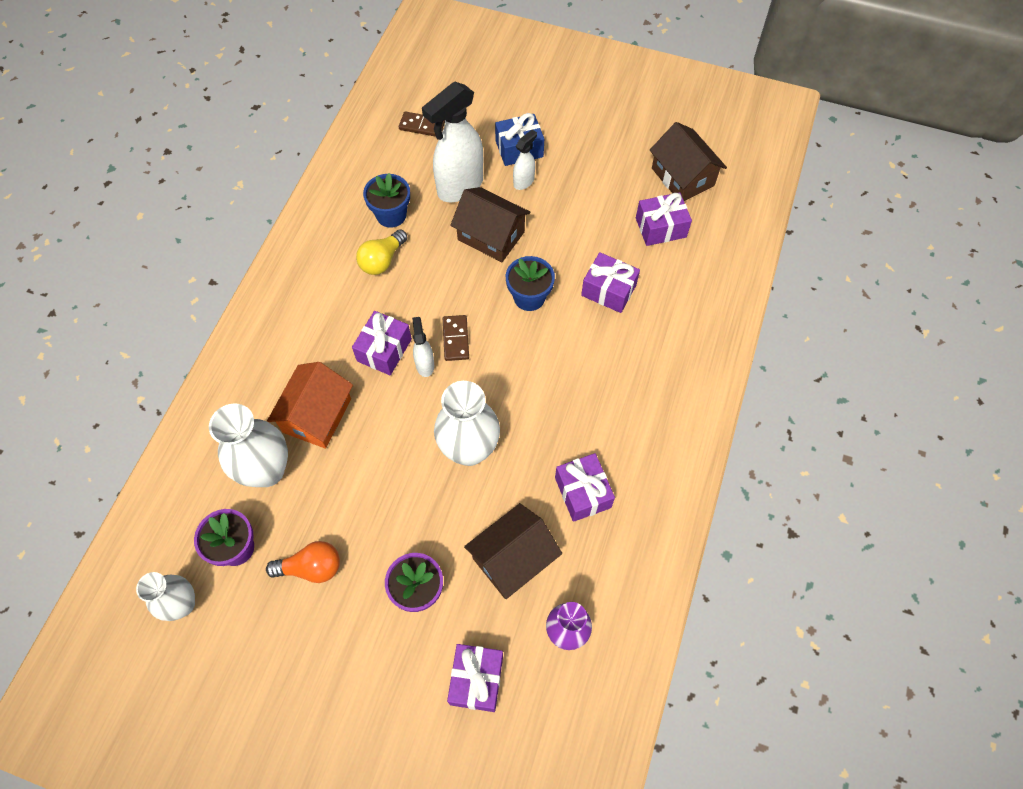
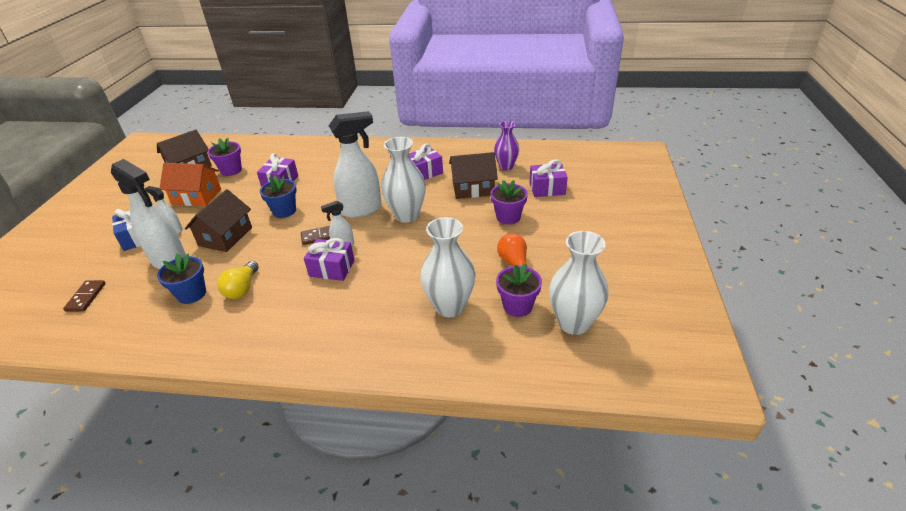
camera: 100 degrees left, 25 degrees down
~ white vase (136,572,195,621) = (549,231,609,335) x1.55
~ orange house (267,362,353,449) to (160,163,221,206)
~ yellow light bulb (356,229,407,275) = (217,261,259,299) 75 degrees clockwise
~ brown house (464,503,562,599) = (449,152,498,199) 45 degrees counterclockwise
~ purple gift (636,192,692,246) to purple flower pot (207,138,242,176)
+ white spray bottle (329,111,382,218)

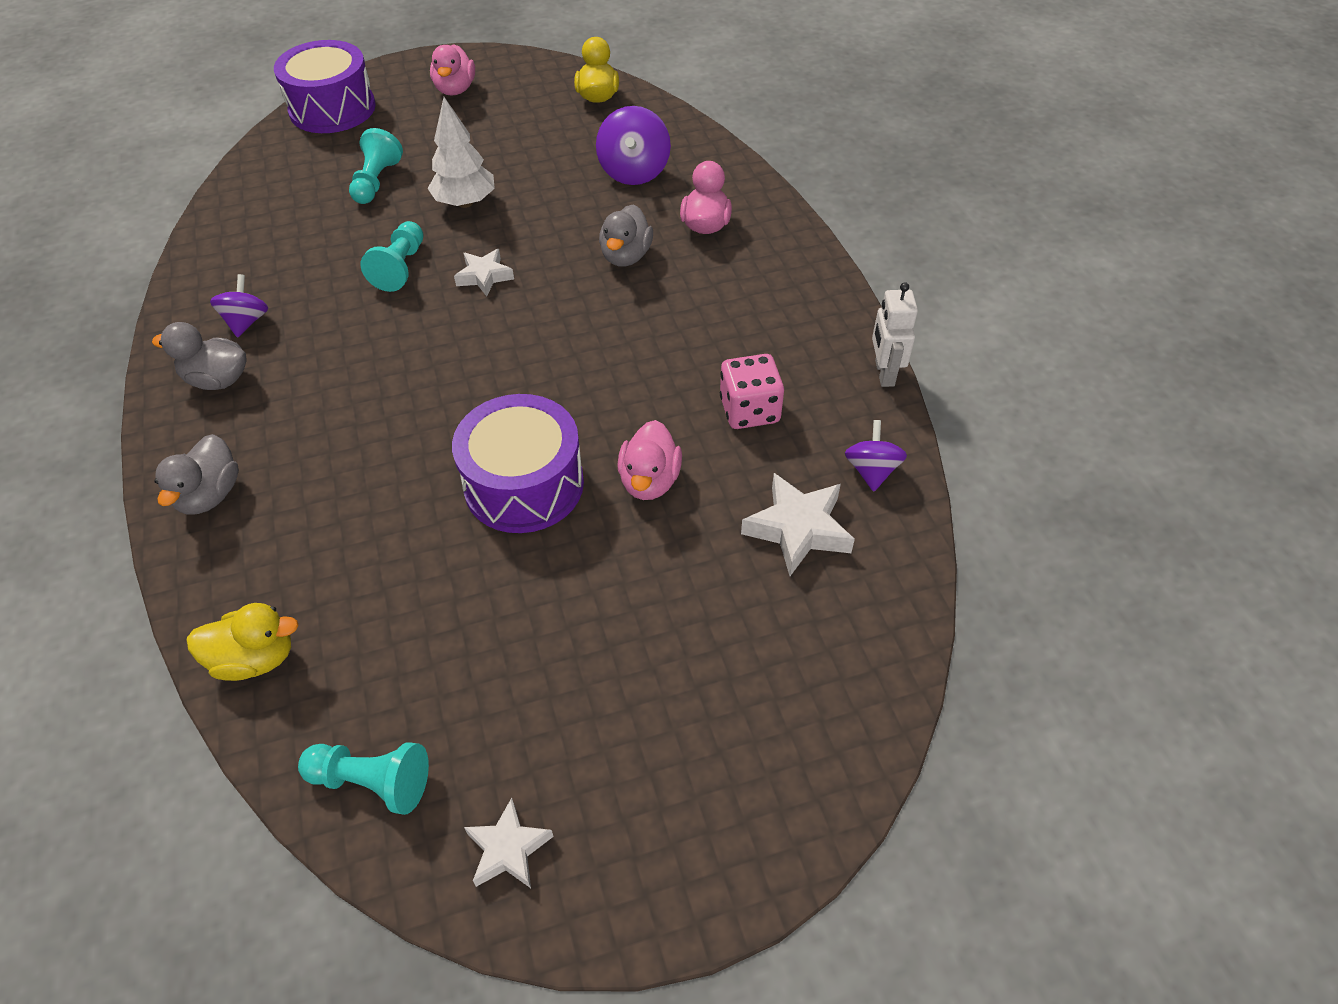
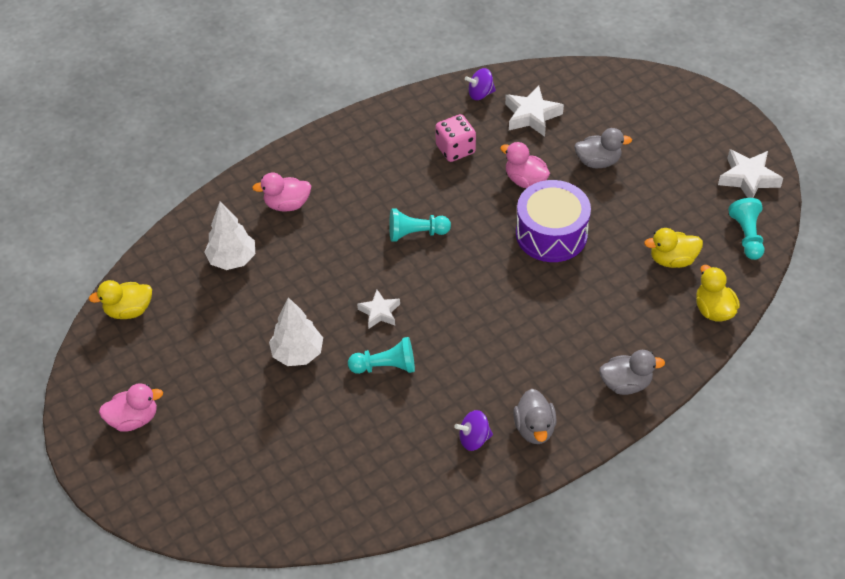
camera: 105 degrees left, 0 degrees up
- purple drum (274,40,376,133)
~ turquoise pawn (349,128,403,204) to (389,209,451,242)
~ white star (464,798,554,888) = (718,149,783,198) x1.54
~ purple spinning top (596,106,671,185) to white tree (204,202,255,270)
~ grey duck (599,204,653,267) to (574,128,632,168)
~ pink duck (617,420,682,500) = (500,142,550,188) 135 degrees counterclockwise
- white robot (872,282,918,387)
+ yellow duck (644,228,703,268)

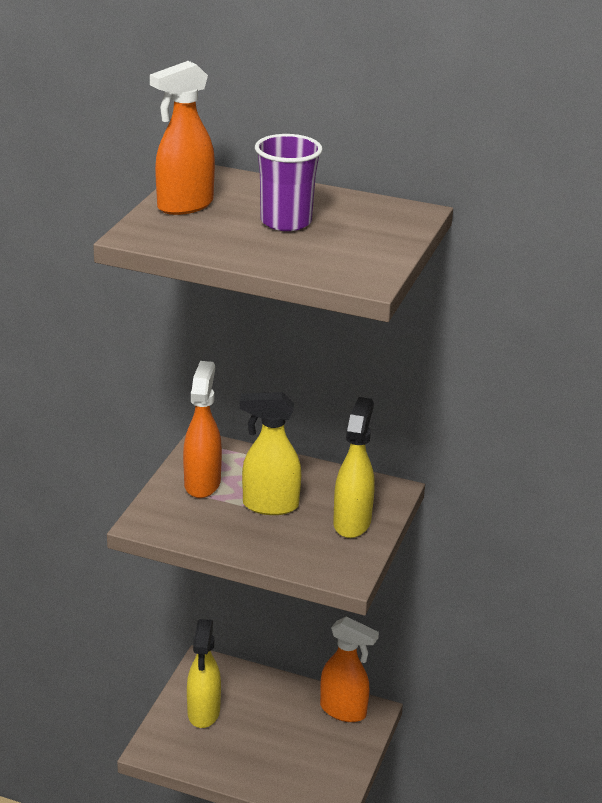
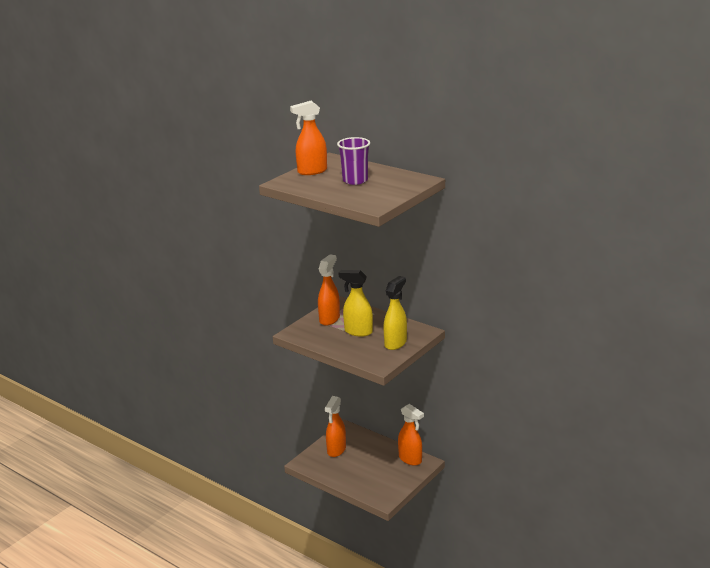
camera: 20 degrees right, 5 degrees down
~ yellow spray bottle (187,619,221,728) to orange spray bottle (325,396,346,457)

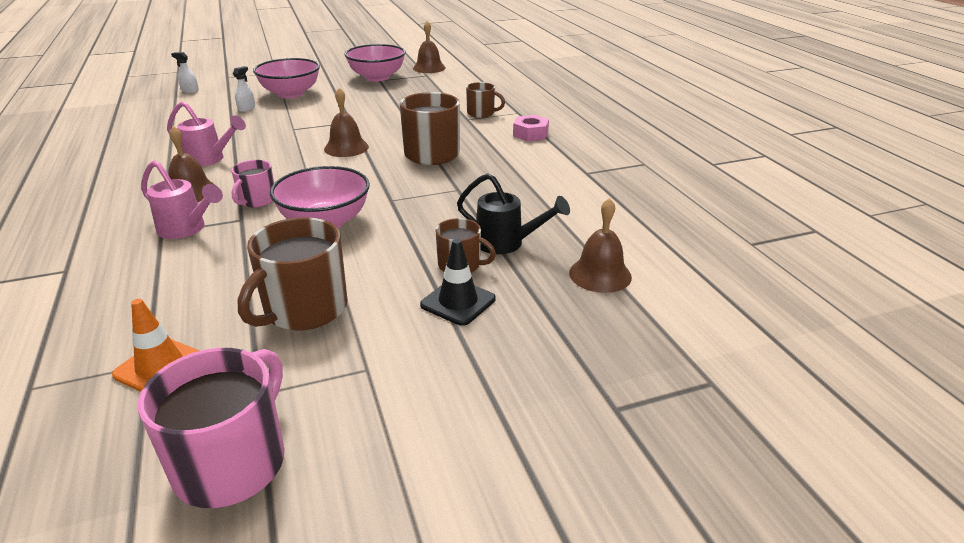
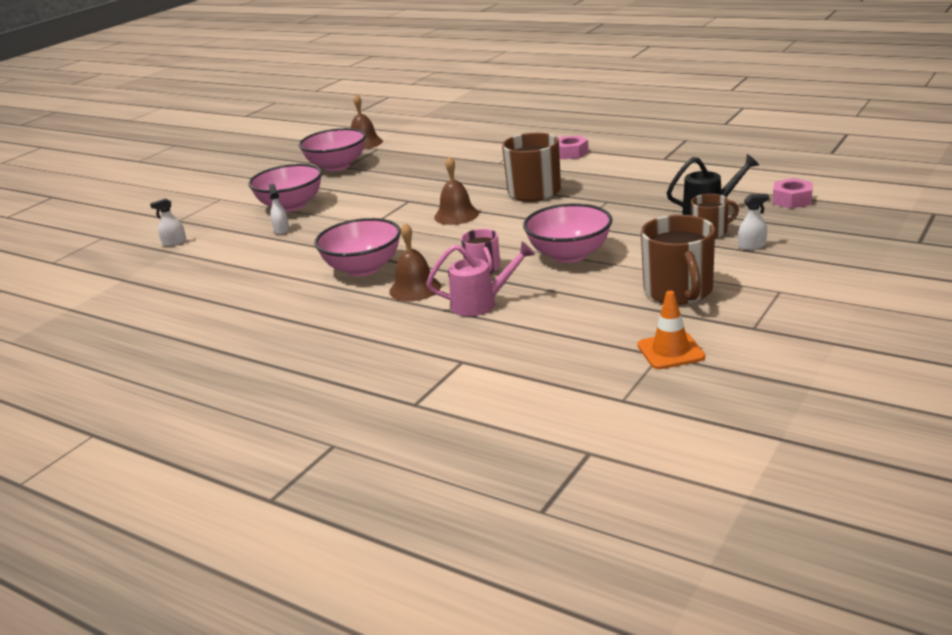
camera: 35 degrees left, 5 degrees down
- pink mug (138,348,284,508)
~ pink watering can (167,101,246,166) to pink bowl (314,218,401,276)
~ black traffic cone (420,239,496,326) to white spray bottle (738,194,769,250)
- brown mug (466,82,505,118)
~ brown bell (569,198,632,293) to pink nut (773,178,813,209)

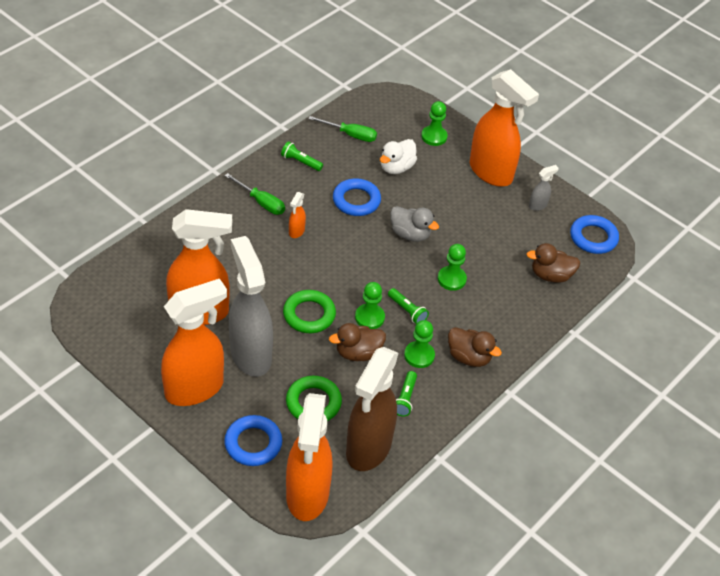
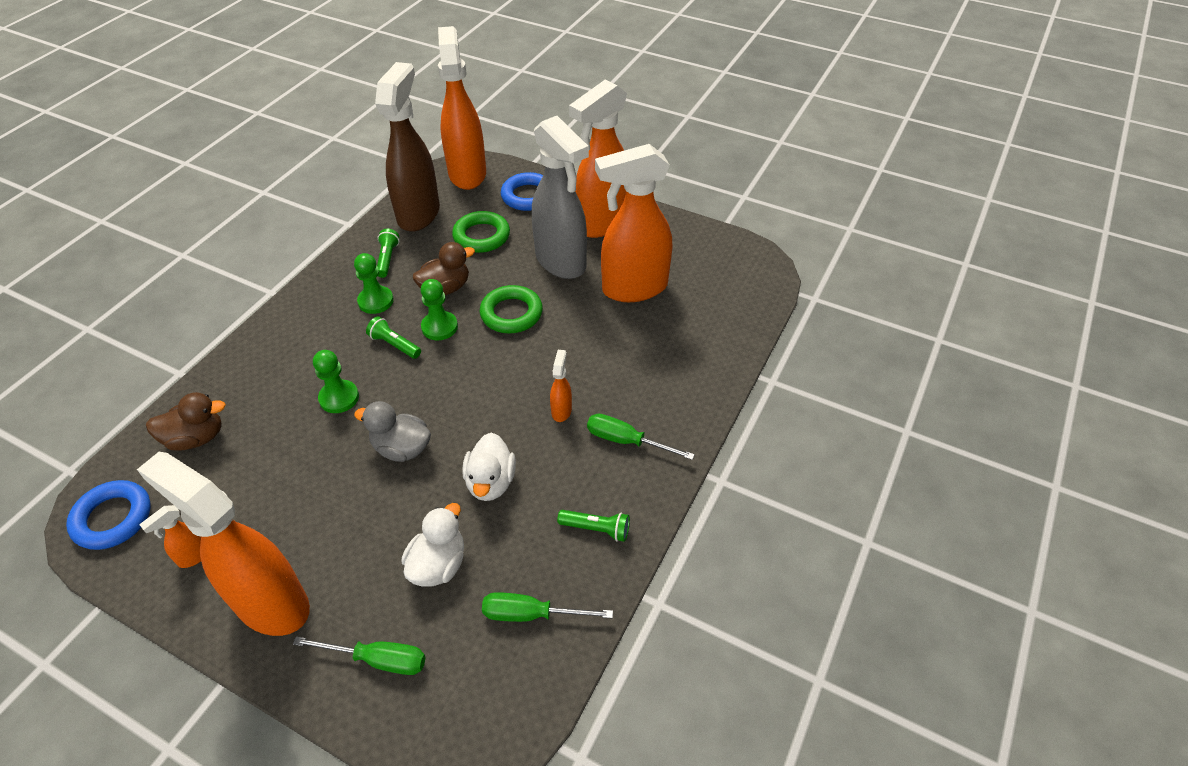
camera: 170 degrees right, 0 degrees up
~ blue ring (333,178,381,216) to white duck (462,432,516,501)
~ green pawn (421,101,448,146) to green screwdriver (293,636,426,675)
- brown duck (448,327,502,367)
~ grey spray bottle (529,165,559,211) to orange spray bottle (139,505,201,568)

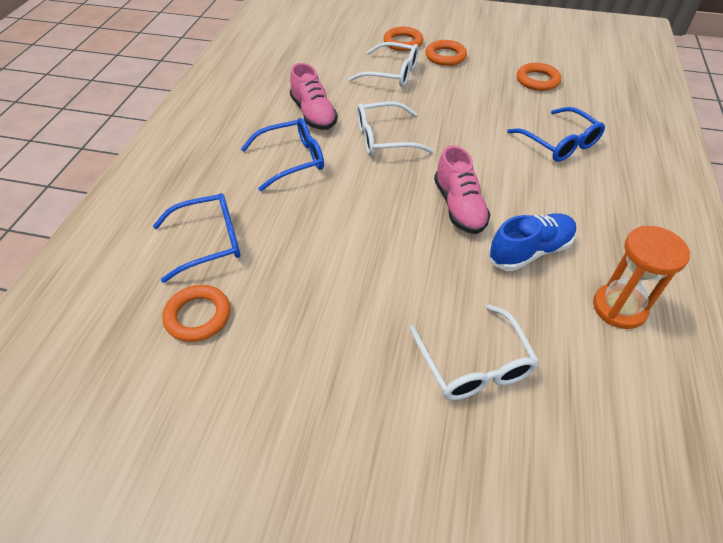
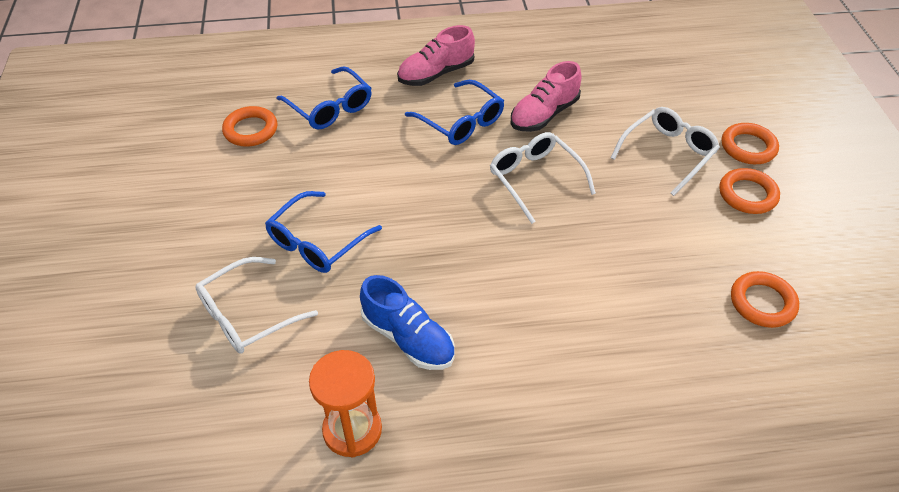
camera: 70 degrees right, 0 degrees up
~ white glasses (348,42,419,87) = (611,107,720,196) 135 degrees counterclockwise
~ pink shoe (434,145,491,234) to (397,25,475,86)
~ blue glasses (507,107,605,162) to (265,191,382,273)

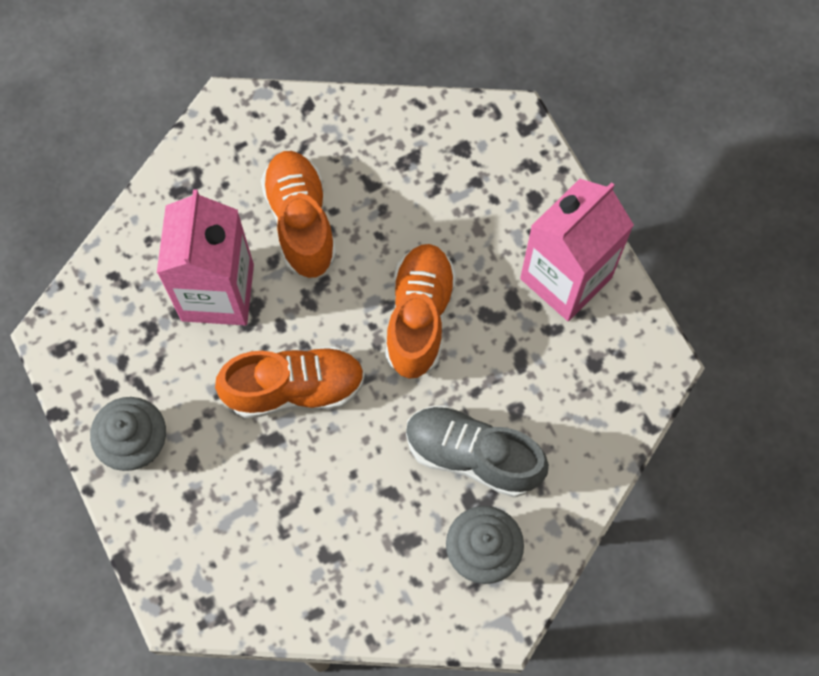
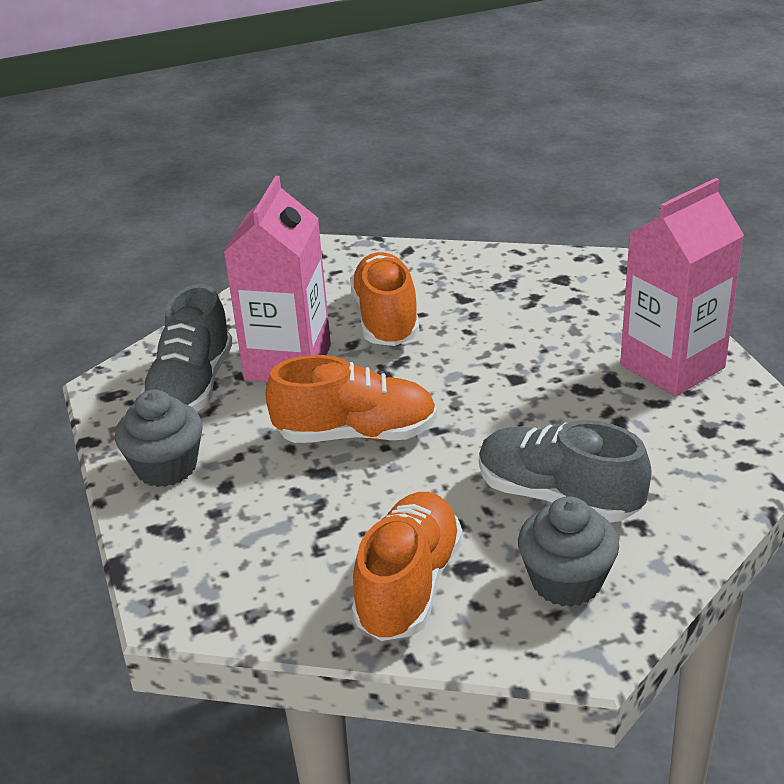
camera: 10 degrees right, 35 degrees down
~ orange shoe (385,244,456,379) to (352,492,463,641)
+ grey shoe (141,284,233,412)

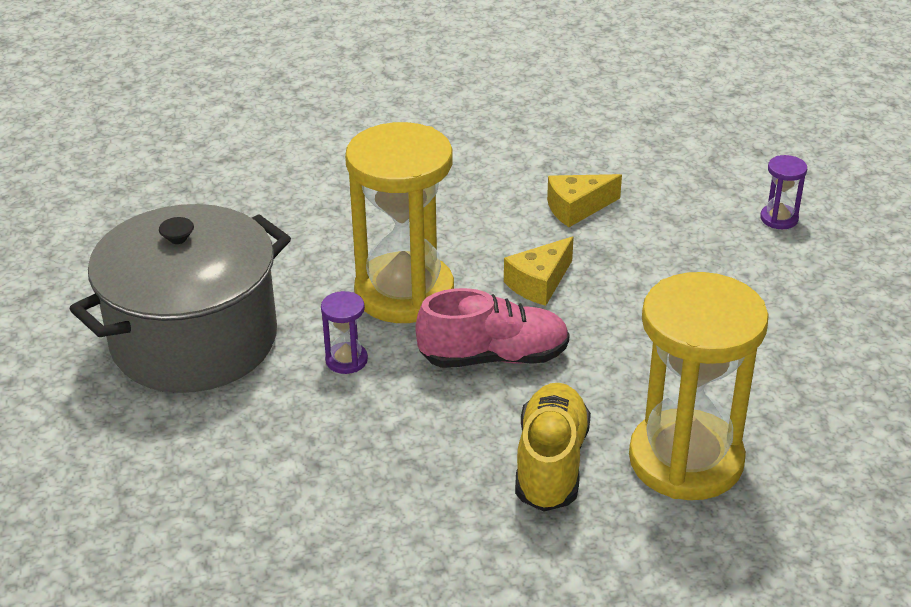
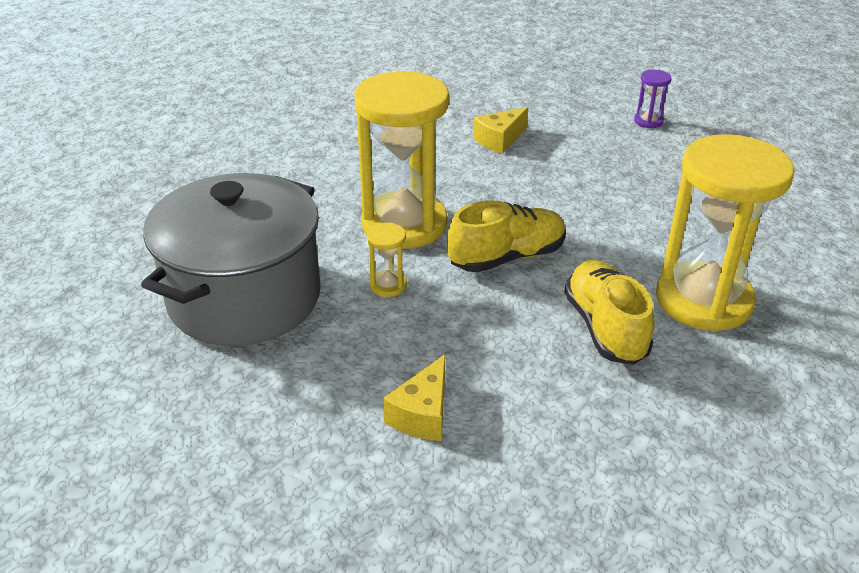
camera: 20 degrees left, 0 degrees up
~ purple hourglass (321,291,368,374) to yellow hourglass (367,223,407,297)
~ pink shoe (415,288,570,368) to yellow shoe (447,200,566,272)
~ yellow cheese (504,236,574,306) to (383,354,445,441)

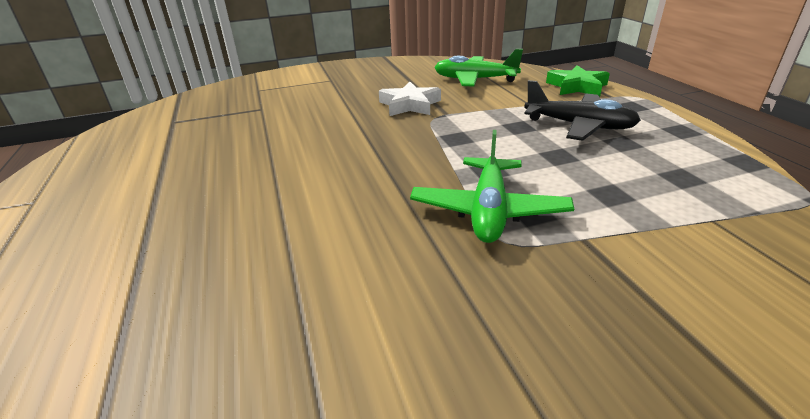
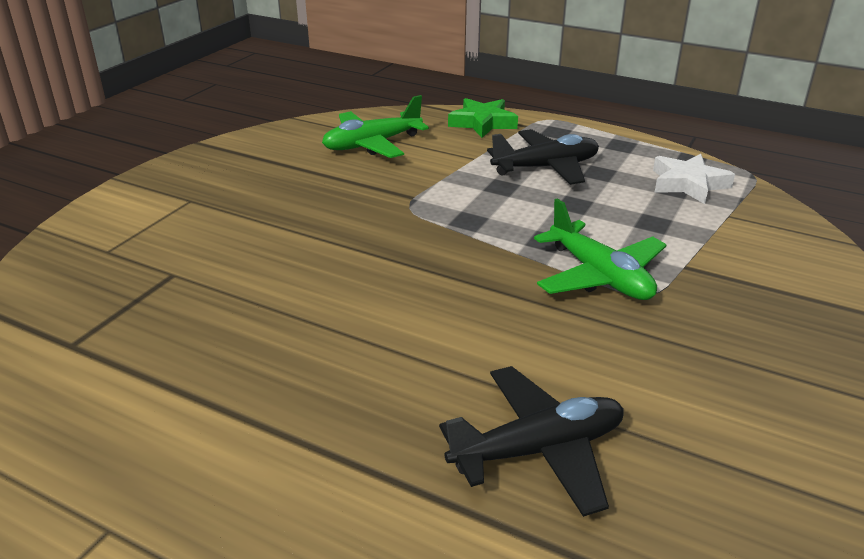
camera: 45 degrees left, 0 degrees up
~ white star (379,82,441,116) to (653,154,735,204)
+ black plane (439,366,624,517)

